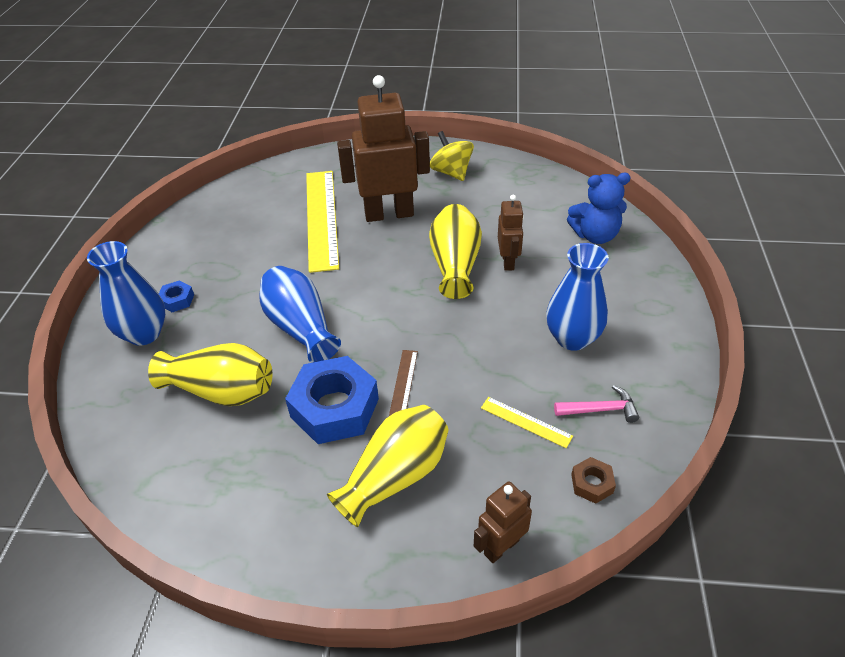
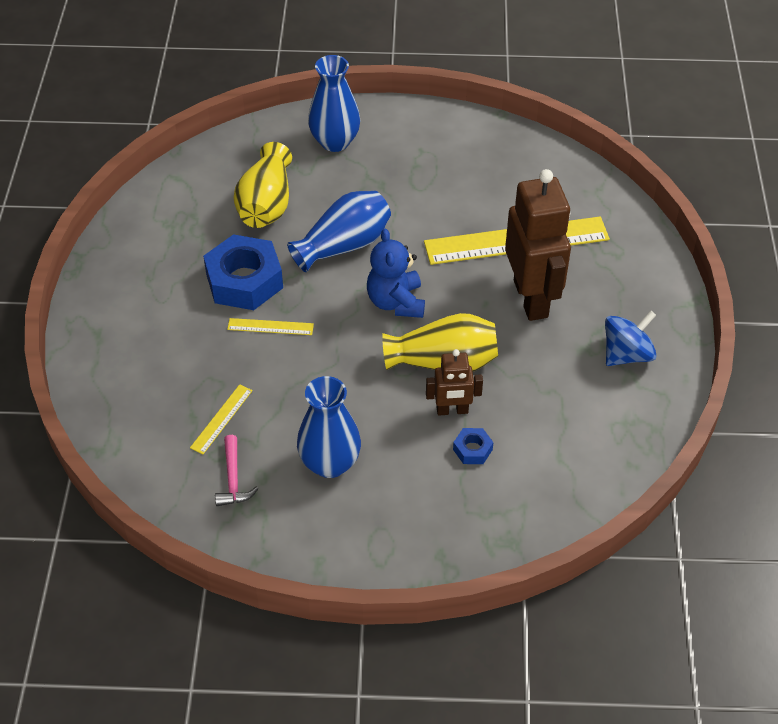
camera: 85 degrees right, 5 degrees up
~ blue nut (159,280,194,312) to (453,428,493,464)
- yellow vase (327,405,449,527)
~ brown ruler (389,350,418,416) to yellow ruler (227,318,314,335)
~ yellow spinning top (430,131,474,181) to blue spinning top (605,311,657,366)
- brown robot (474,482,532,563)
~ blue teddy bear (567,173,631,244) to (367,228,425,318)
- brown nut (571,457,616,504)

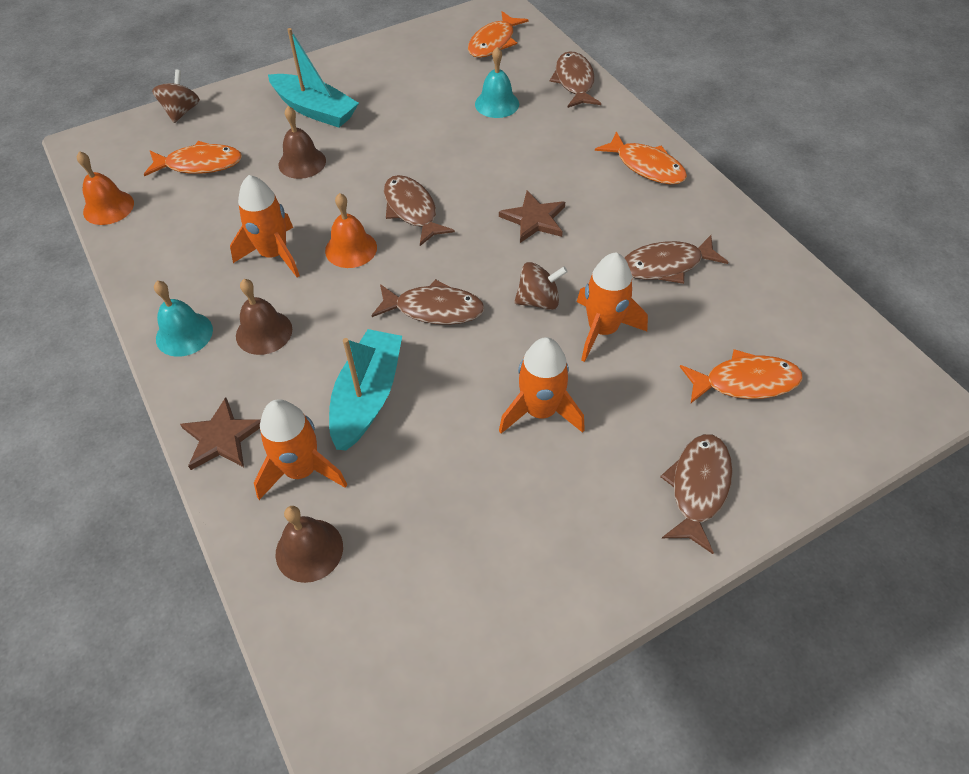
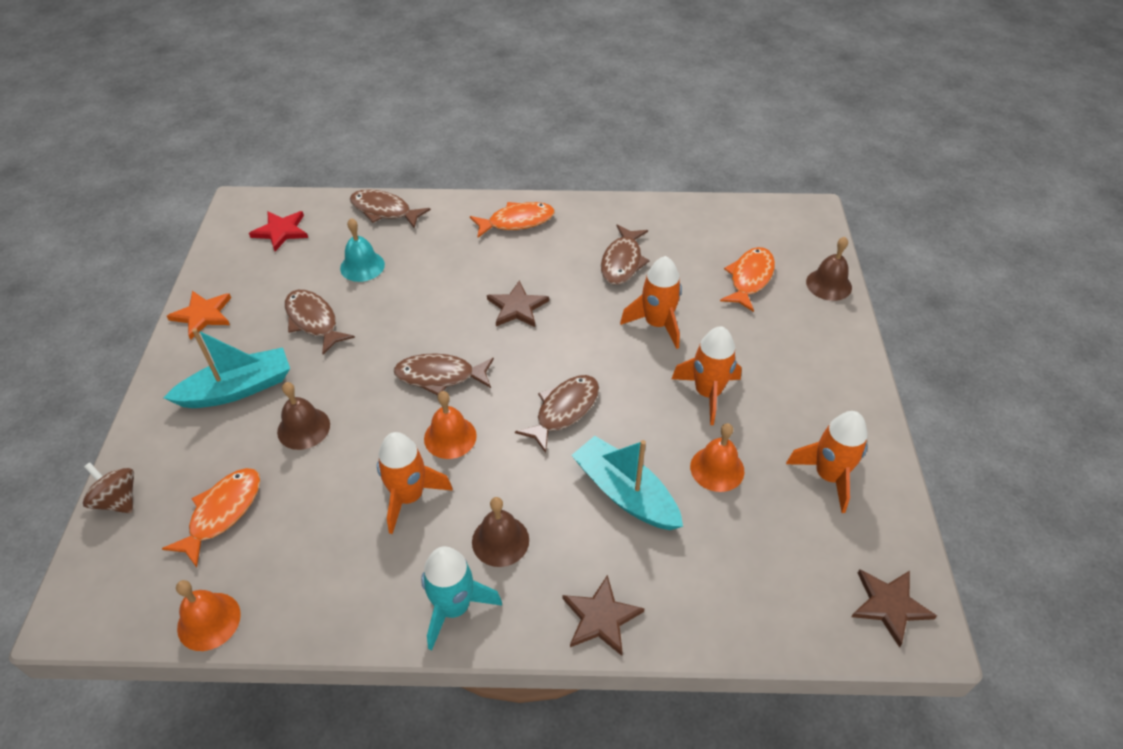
camera: 60 degrees left, 5 degrees down
~ turquoise bell (154,281,213,357) to turquoise rocket (421,546,502,651)
~ orange rocket (254,399,347,500) to (786,411,868,513)
~ brown bell (276,506,343,583) to (806,237,852,301)
~ orange fish (468,11,528,58) to red star (249,211,308,251)
- brown spinning top (514,262,568,310)
~ brown fish (660,434,732,554) to (285,290,355,354)
+ orange star (167,291,231,340)
+ orange bell (690,423,744,492)
+ brown star (851,569,937,647)

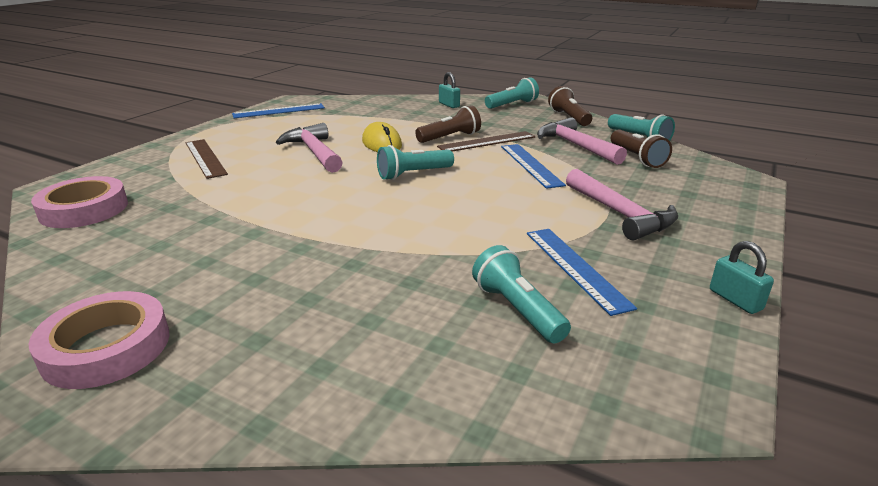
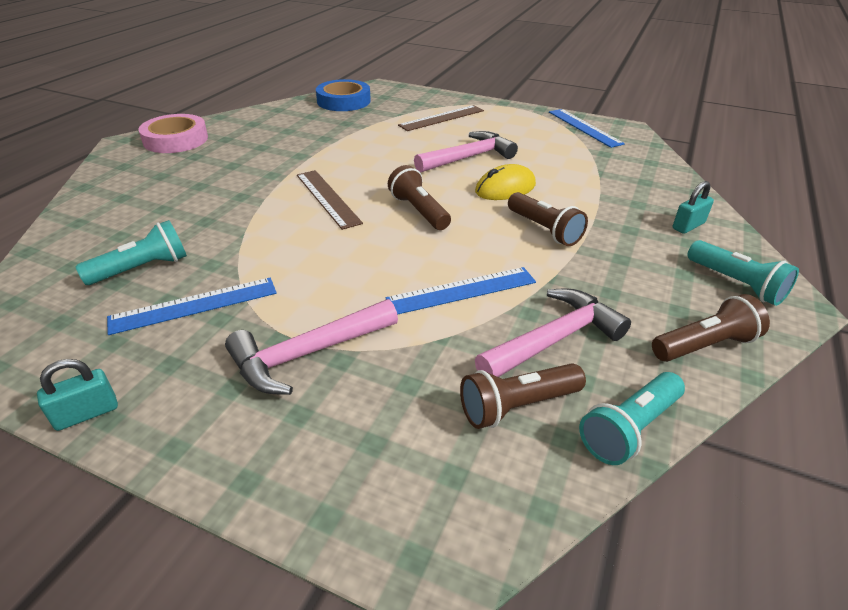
camera: 85 degrees right, 10 degrees up
~ pink tape (31,176,128,228) to blue tape (316,79,371,111)
~ turquoise flashlight (377,145,454,180) to brown flashlight (388,165,451,230)
~ brown ruler (437,131,535,151) to (297,170,363,230)

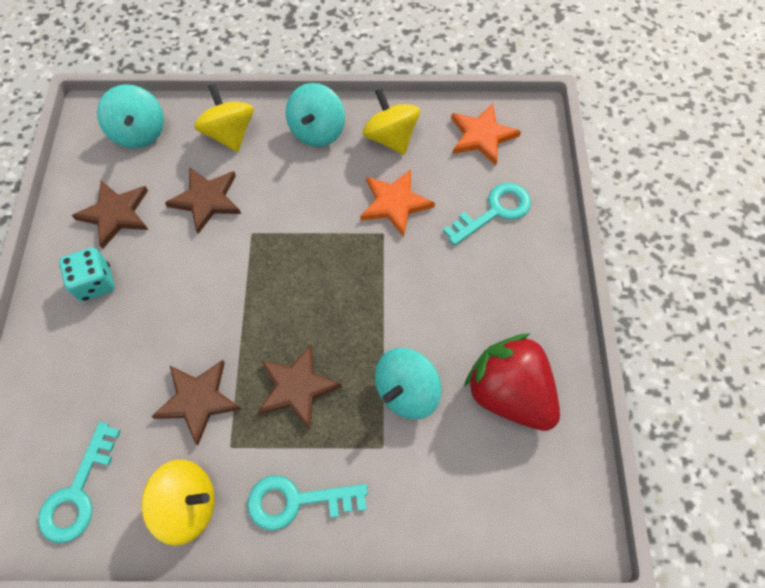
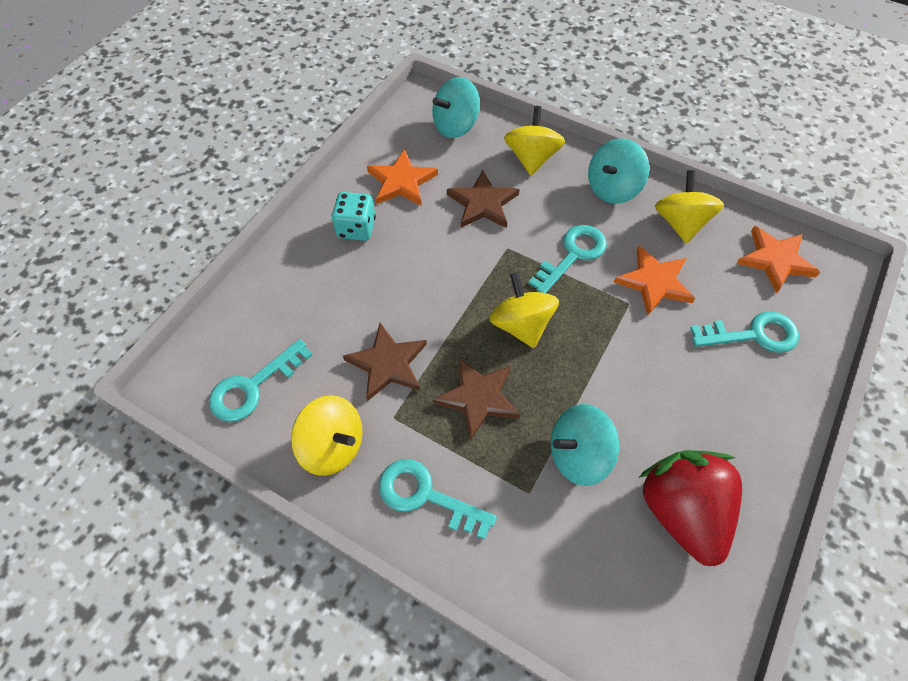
camera: 30 degrees right, 5 degrees down
~ brown star (72,181,148,249) to orange star (367,149,438,206)
~ turquoise spinning top (97,84,164,148) = (432,77,480,138) 45 degrees clockwise
+ yellow spinning top (489,272,559,348)
+ turquoise key (528,225,607,293)

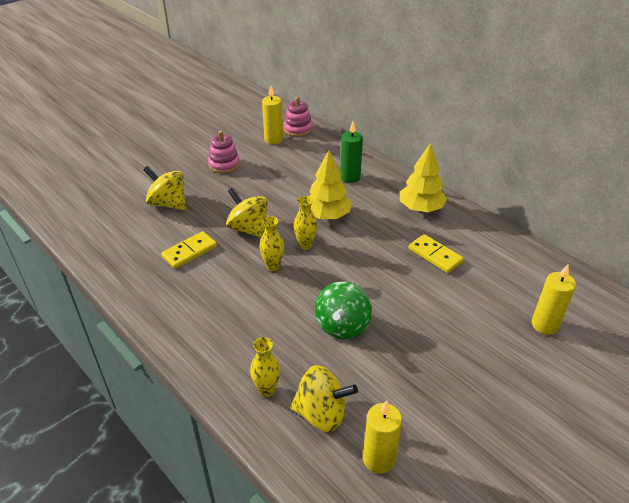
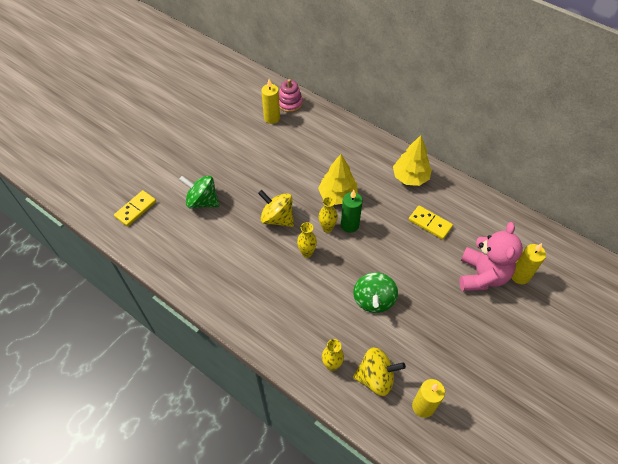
camera: 10 degrees left, 15 degrees up
~ yellow spinning top (143,166,186,210) to green spinning top (179,175,220,209)
~ yellow domino (161,231,217,269) to (114,190,156,227)
- pink stacking toy (208,131,240,174)
~ green candle (340,121,363,183) to (341,190,363,233)
+ pink teddy bear (459,222,523,291)

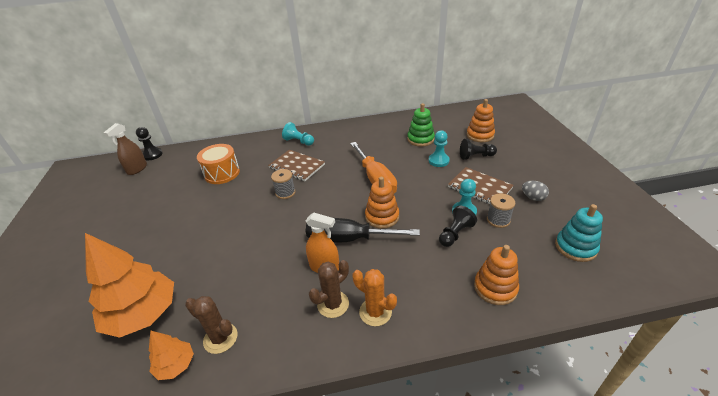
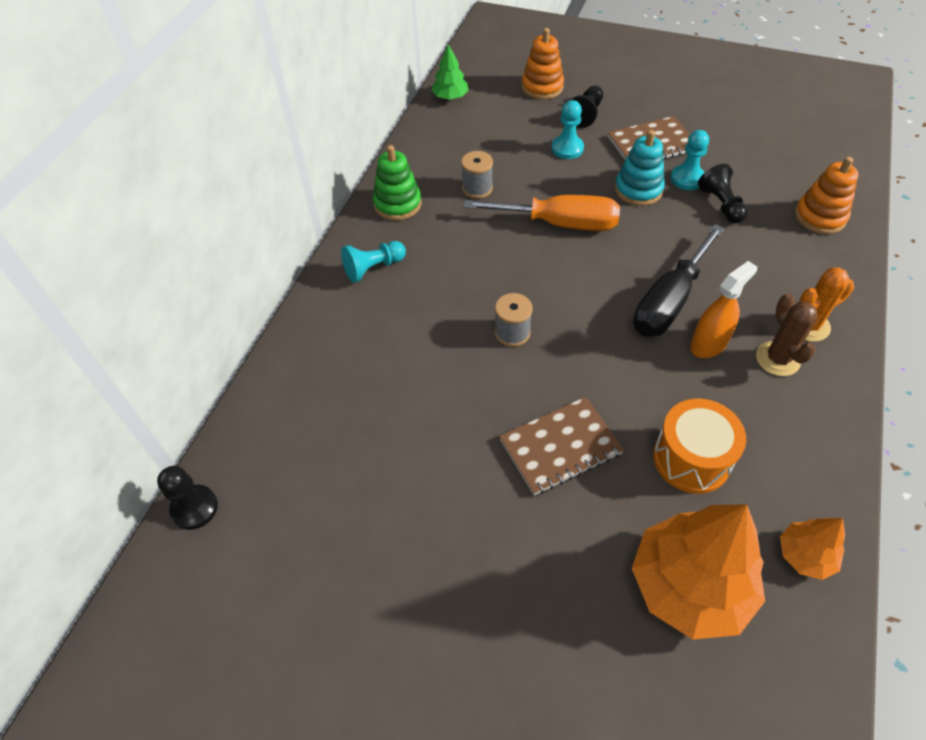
camera: 60 degrees left, 15 degrees up
- brown spray bottle (104,123,147,175)
- brown cactus (185,296,238,354)
~ orange drum (197,144,240,184) to (653,398,746,494)
~ brown notebook (268,150,325,181) to (499,397,624,495)
- orange stacking toy (365,177,399,229)
~ green stacking toy (407,103,435,147) to (373,145,422,220)
~ grey spool (487,193,515,228) to (461,151,493,199)
- grey egg (522,181,549,201)
~ turquoise stacking toy (555,204,603,262) to (615,130,665,206)
+ green tree (432,44,469,100)

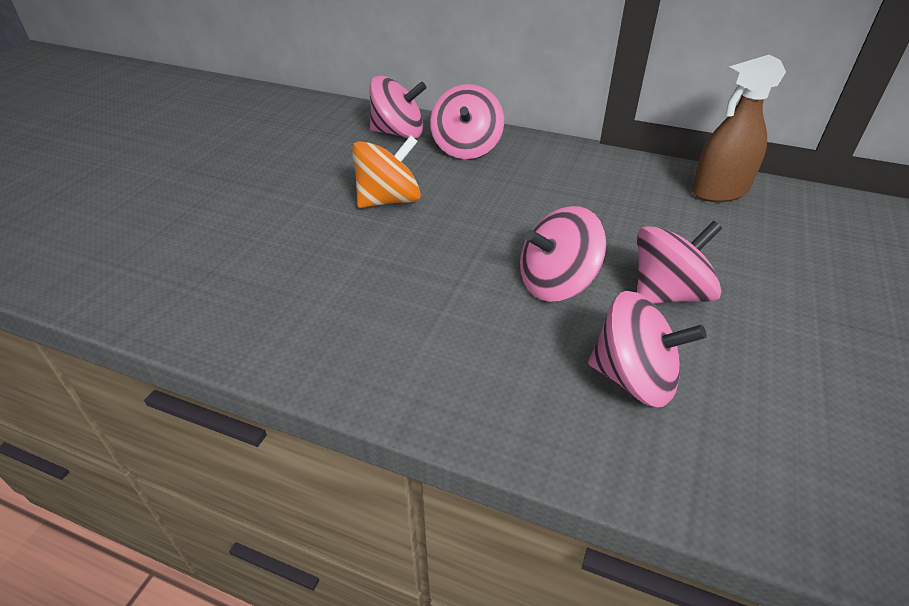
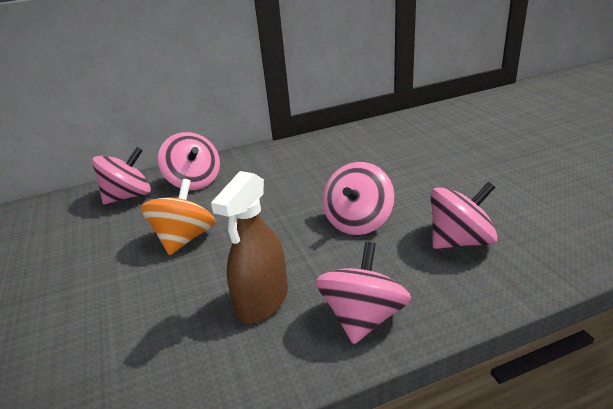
camera: 40 degrees left, 10 degrees down
~ pink spinning top (637,221,722,304) to (315,242,411,344)
~ brown spray bottle (692,55,786,202) to (211,171,288,323)

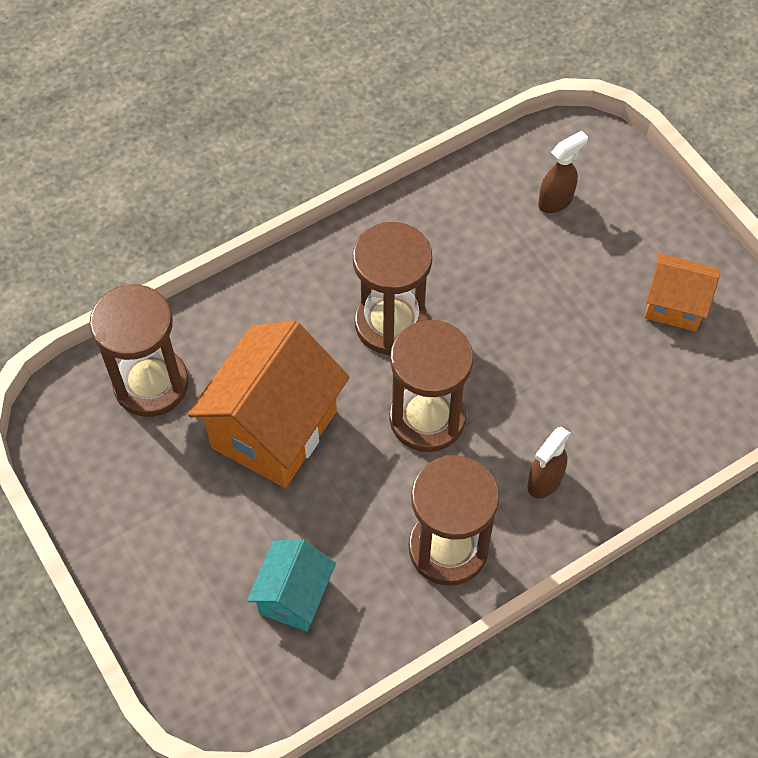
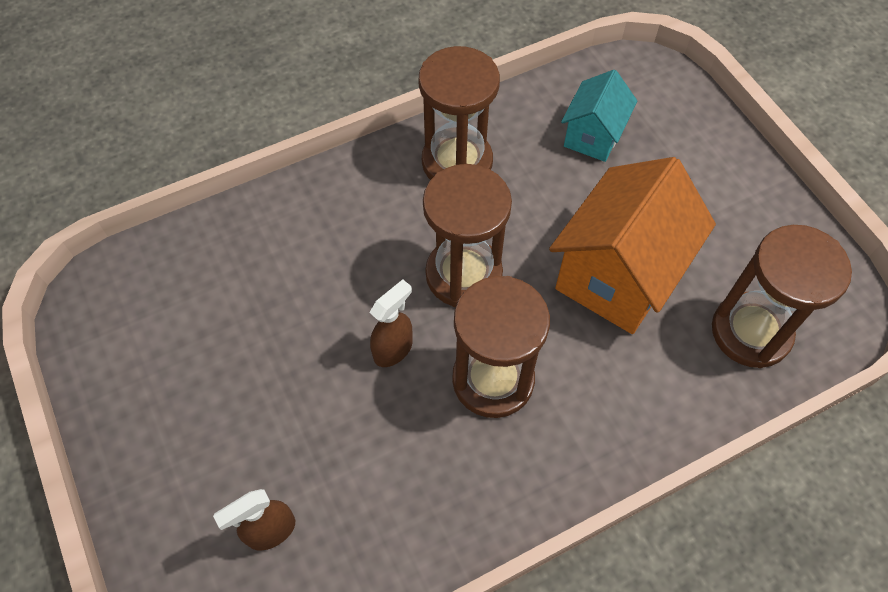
camera: 175 degrees left, 0 degrees up
~ brown spray bottle (527,427,570,499) to (369,279,412,367)
- orange house (645,253,720,332)

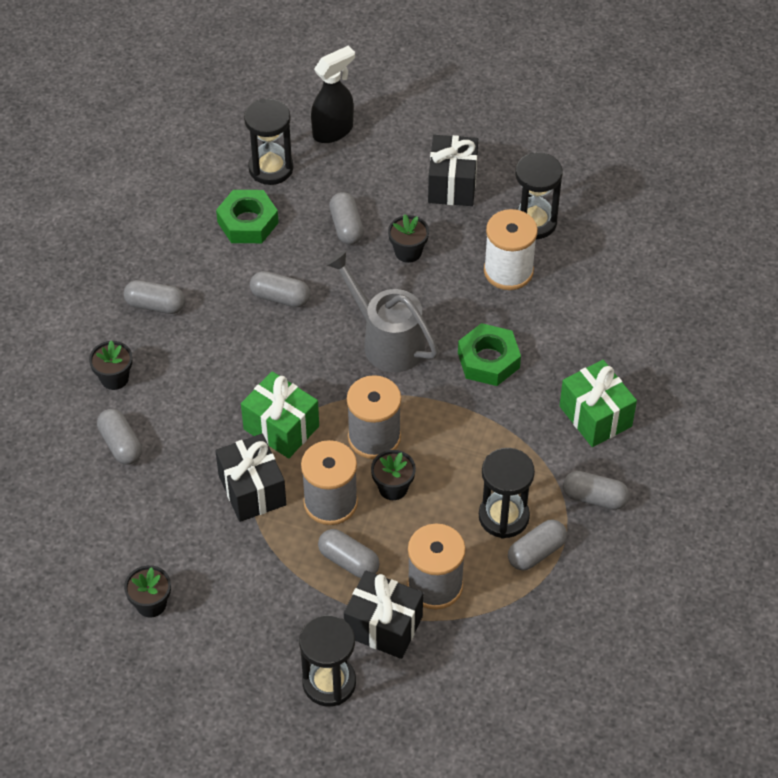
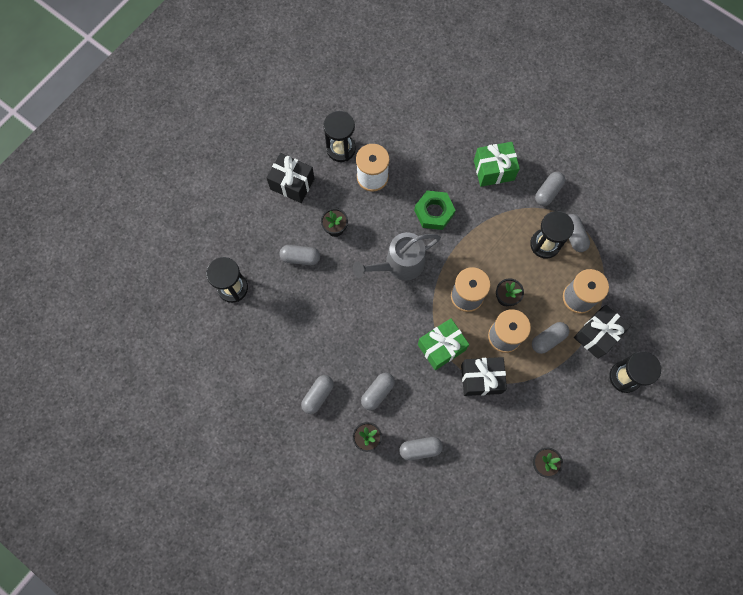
camera: 70 degrees left, 20 degrees up
- green nut (216,190,279,243)
~ grey capsule (250,271,310,307) to (361,373,395,410)
- black spray bottle (311,46,355,143)

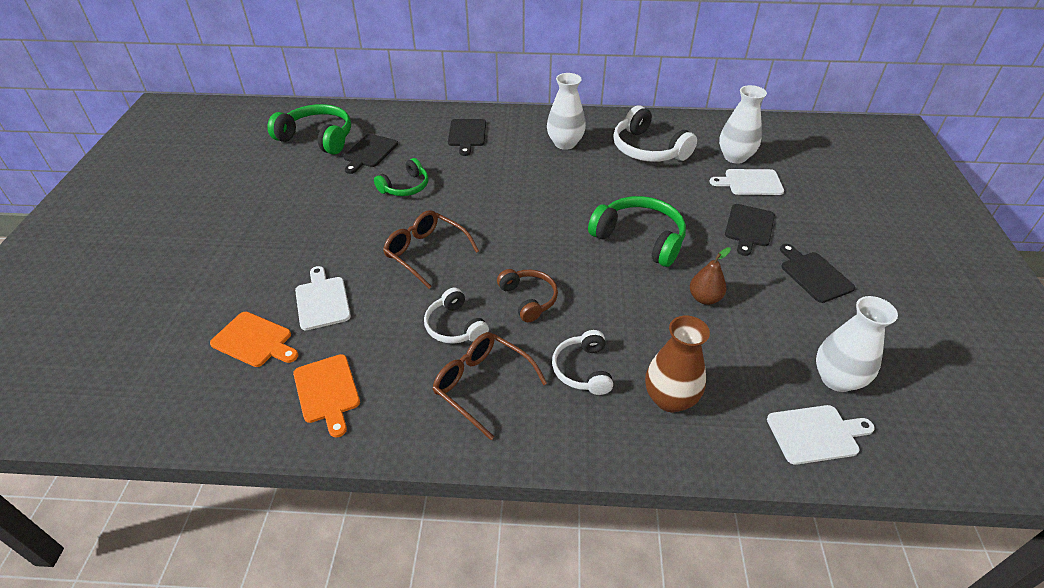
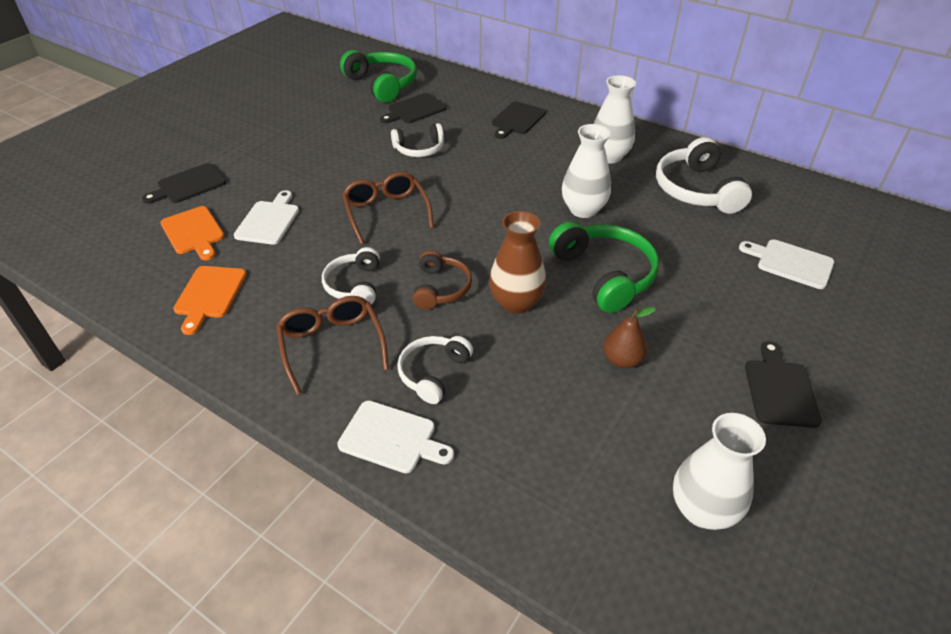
camera: 30 degrees right, 0 degrees up
~ green headphones (374,158,428,196) to white headphones (391,123,444,157)
~ brown vase (645,316,710,412) to (489,211,546,314)
~ white vase (719,85,767,164) to (562,124,611,218)
~ black cutting board (725,204,775,256) to (142,163,227,204)
~ white cutting board (767,405,875,465) to (337,401,454,473)

